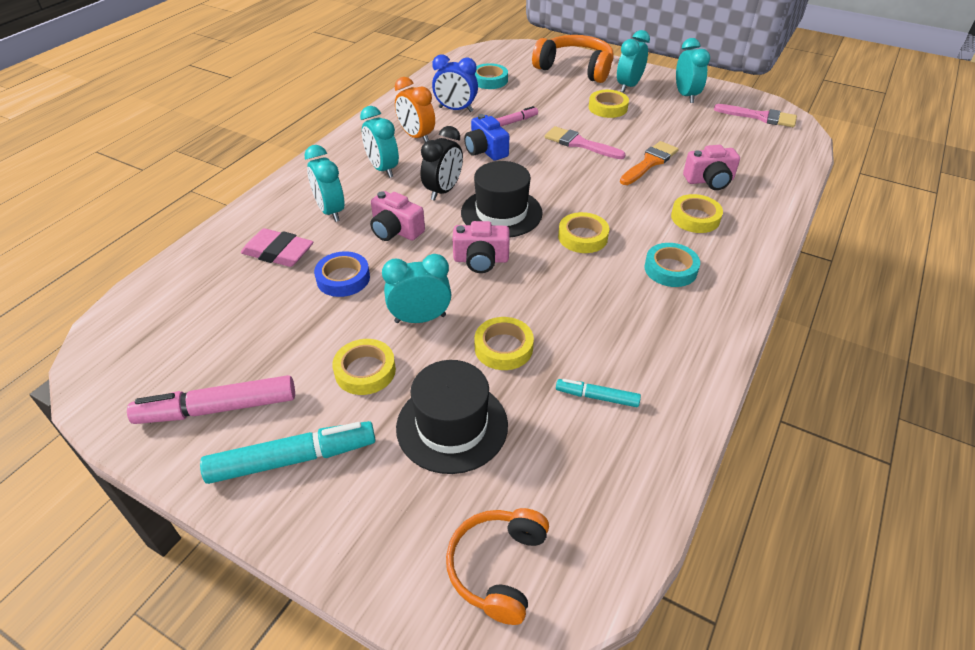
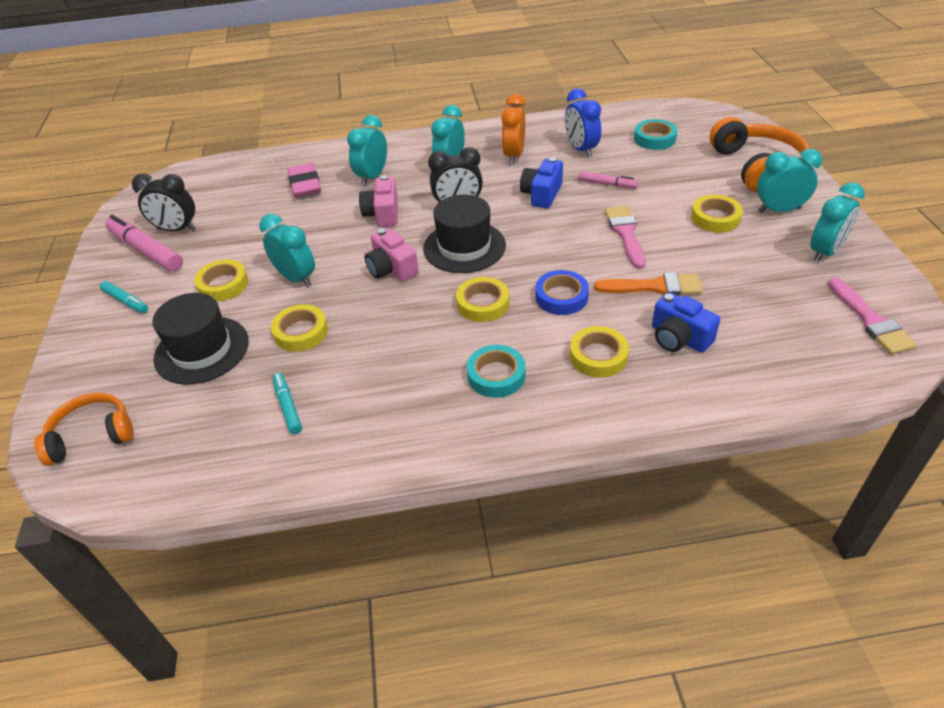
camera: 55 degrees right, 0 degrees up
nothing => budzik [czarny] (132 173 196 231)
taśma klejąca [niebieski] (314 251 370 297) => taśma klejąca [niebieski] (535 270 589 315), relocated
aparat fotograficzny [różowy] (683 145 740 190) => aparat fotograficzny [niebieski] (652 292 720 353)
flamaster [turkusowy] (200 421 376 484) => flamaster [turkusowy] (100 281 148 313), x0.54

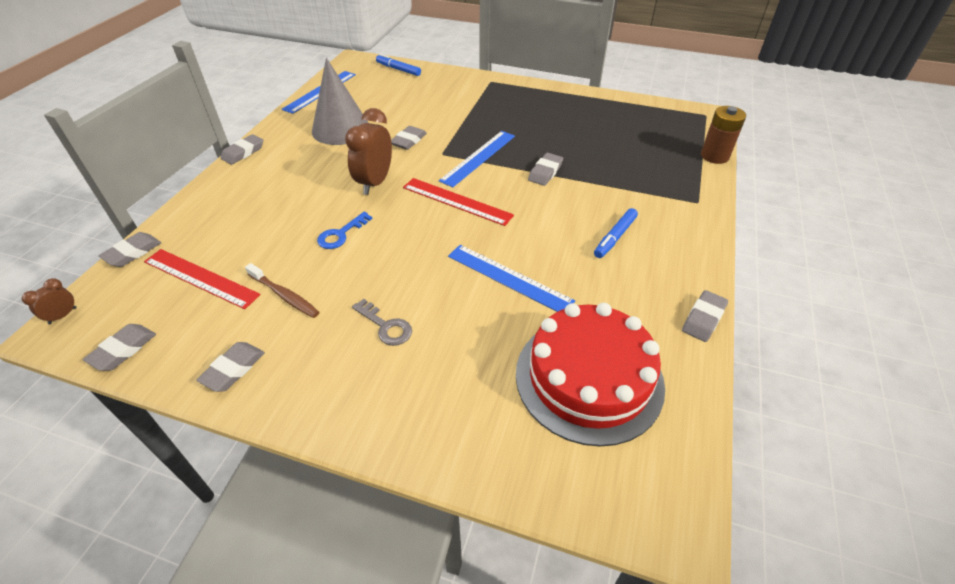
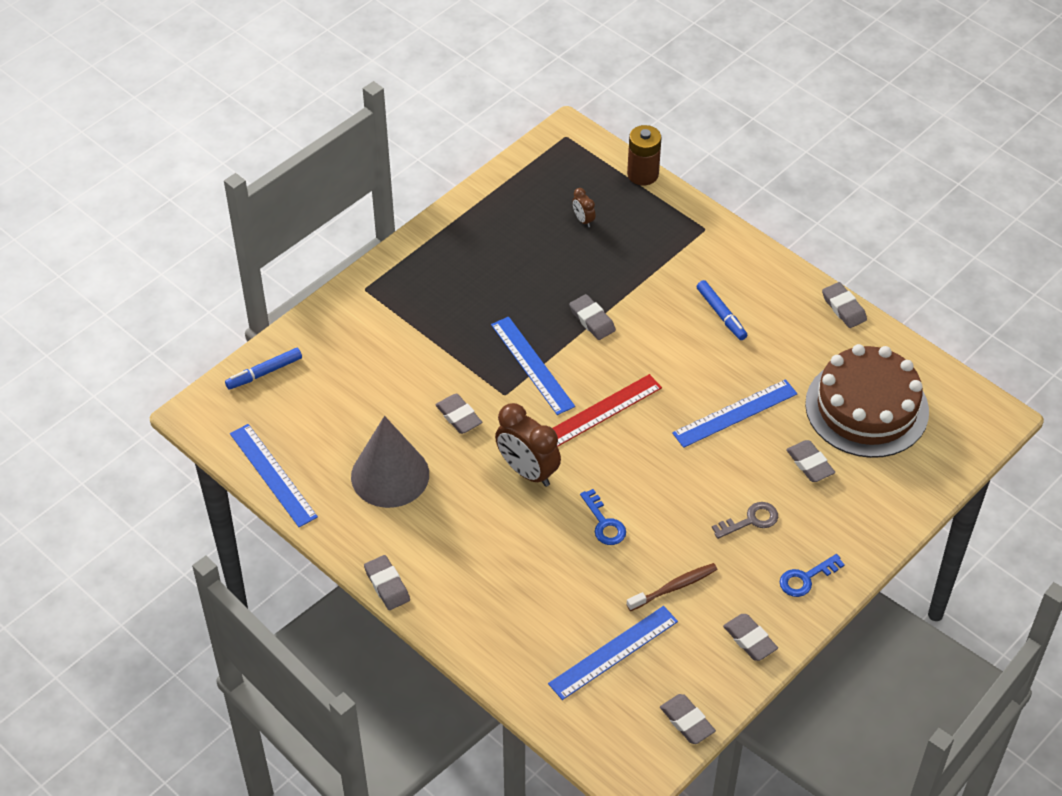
camera: 65 degrees left, 5 degrees up
nothing => klucz [niebieski] (780 554 845 597)
budzik [brązowy] (22 278 77 324) => budzik [brązowy] (572 188 595 228), relocated
gumka do mazania [szary] (99 232 161 267) => gumka do mazania [szary] (786 440 835 482), relocated
linijka [czerwony] (144 249 261 309) => linijka [niebieski] (548 606 678 700)
tort [czerwony] (516 303 665 447) => tort [brązowy] (805 344 929 458)

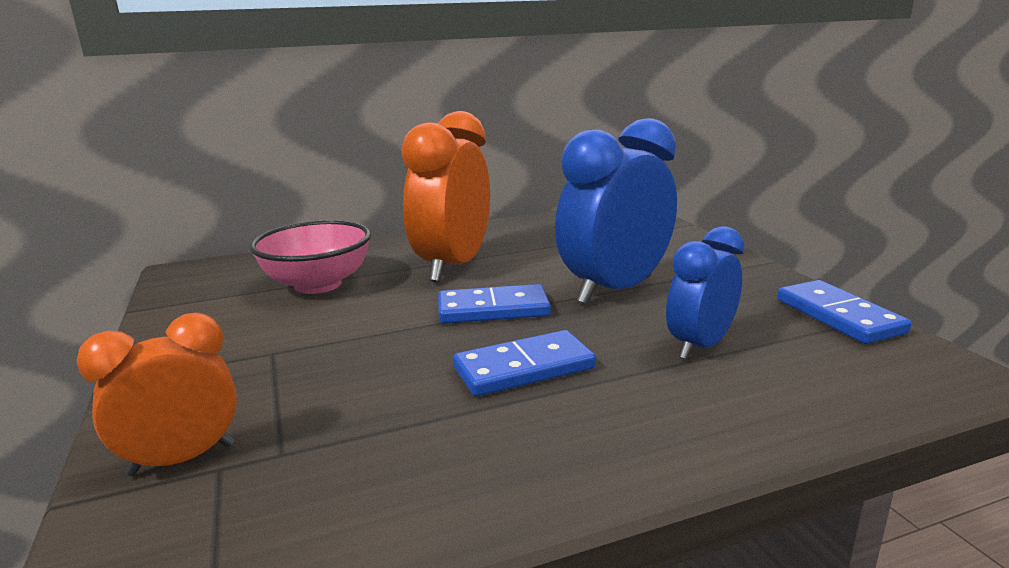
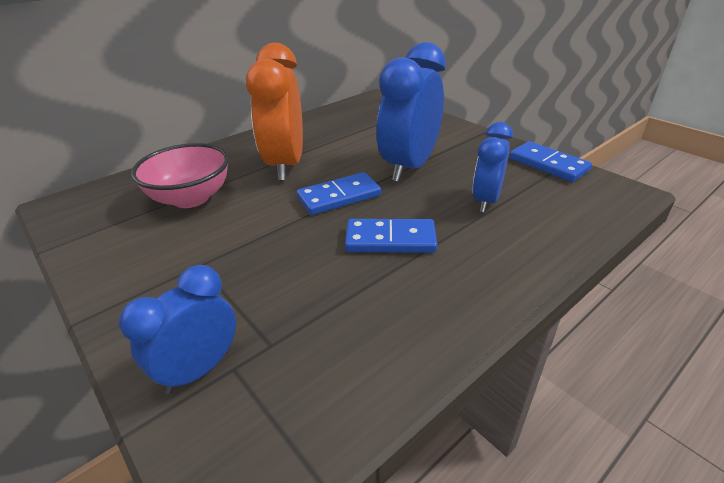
camera: 20 degrees left, 15 degrees up
budzik [pomarańczowy] (76 313 237 476) => budzik [niebieski] (119 265 236 394)
kostka domina [niebieski] (453 330 596 396) => kostka domina [niebieski] (345 219 437 253), 45 degrees clockwise

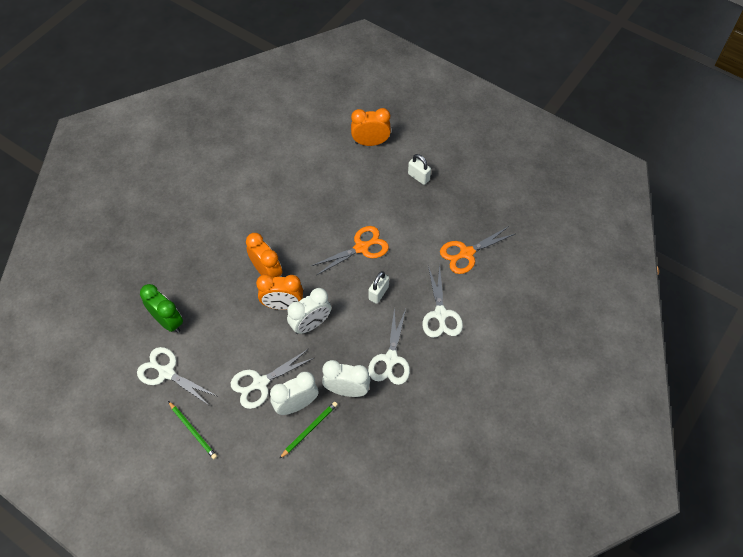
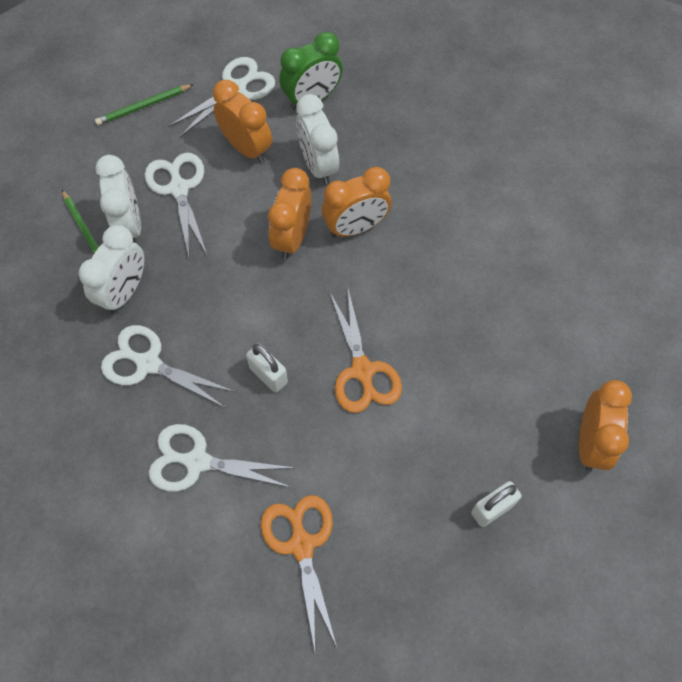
camera: 105 degrees right, 5 degrees up
nothing => budzik [pomarańczowy] (213 80 272 163)
budzik [biały] (287 288 331 334) => budzik [biały] (296 94 339 185), relocated

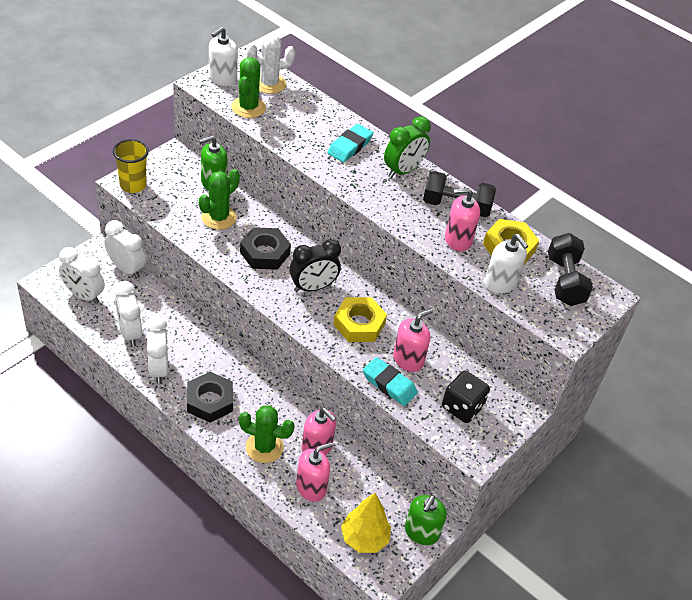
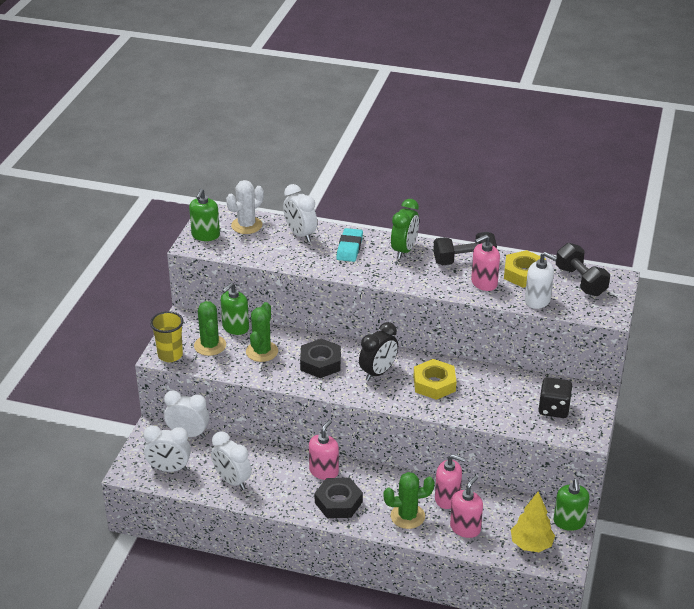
camera: 20 degrees left, 10 degrees down
gumka do mazania [turkusowy] (363 357 418 406) => nothing
budzik [biały] (146 316 168 384) => budzik [biały] (283 184 317 242), relocated
kaktus [zielony] (231 57 266 118) => kaktus [zielony] (194 301 226 356), relocated
dozownik mydła [różowy] (393 309 433 372) => dozownik mydła [różowy] (309 420 339 480), relocated
dozownik mydła [biały] (209 27 238 86) => dozownik mydła [zielony] (189 188 220 241)

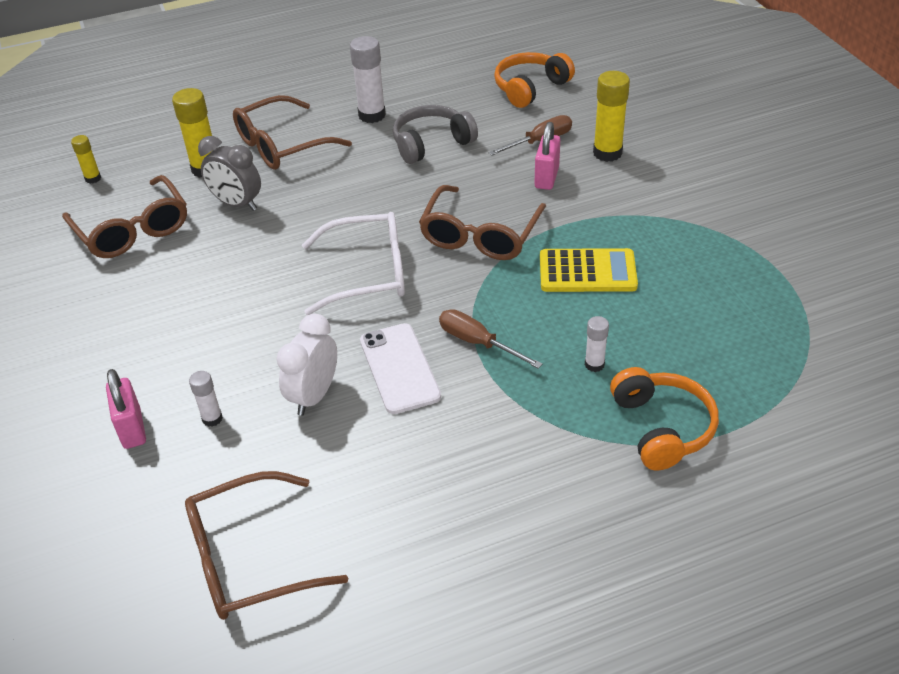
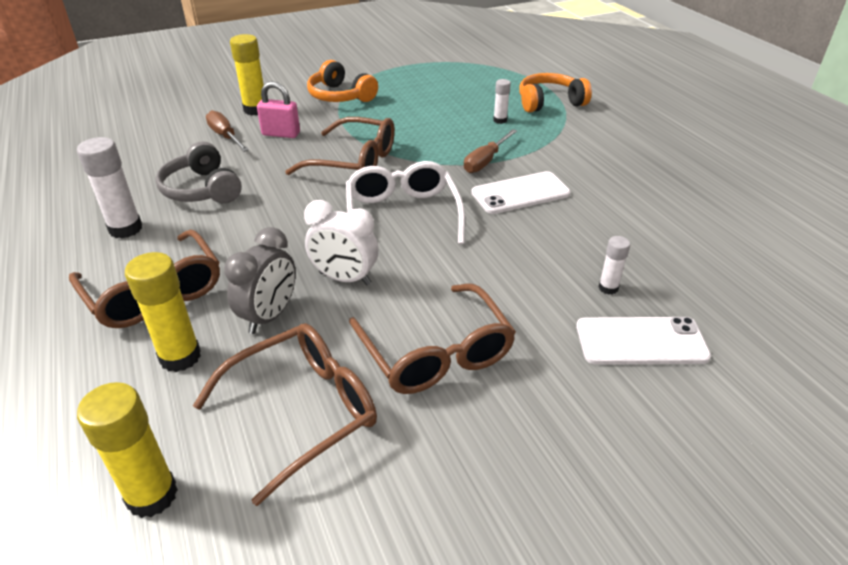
camera: 95 degrees left, 5 degrees down
kalkulator [żółty] (540 248 638 292) => nothing
okulary [brązowy] (185 471 348 620) => okulary [brązowy] (349 284 516 394), relocated
budzik [biały] (276 314 337 416) => budzik [biały] (304 200 378 285), relocated
słuchawki [pomarańczowy] (494 52 575 108) => słuchawki [pomarańczowy] (307 60 378 102), relocated
kłódka [różowy] (106 369 146 449) => telefon [biały] (576 317 711 365)
klej w sztyfcie [żółty] (71 135 101 184) => klej w sztyfcie [żółty] (77 382 178 518), x1.81

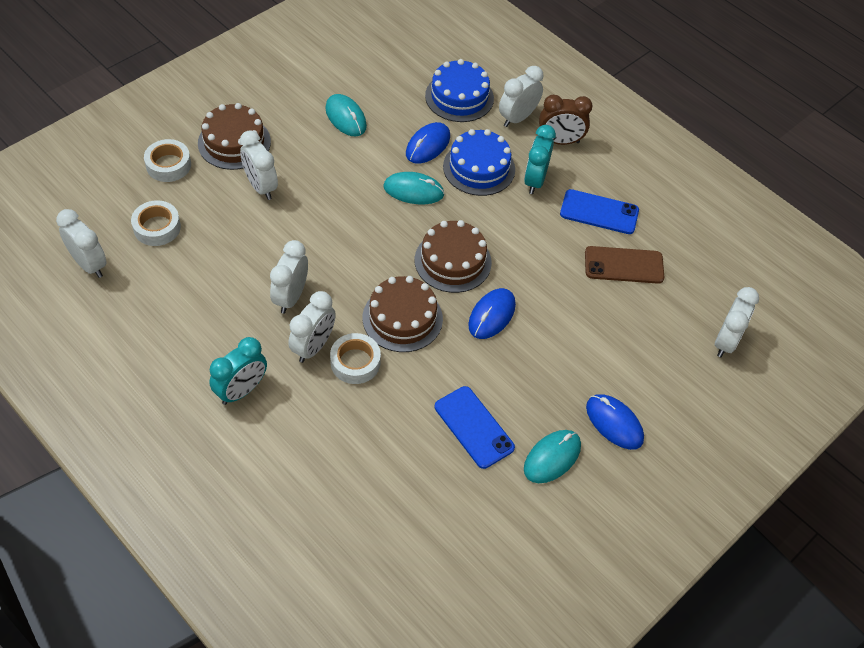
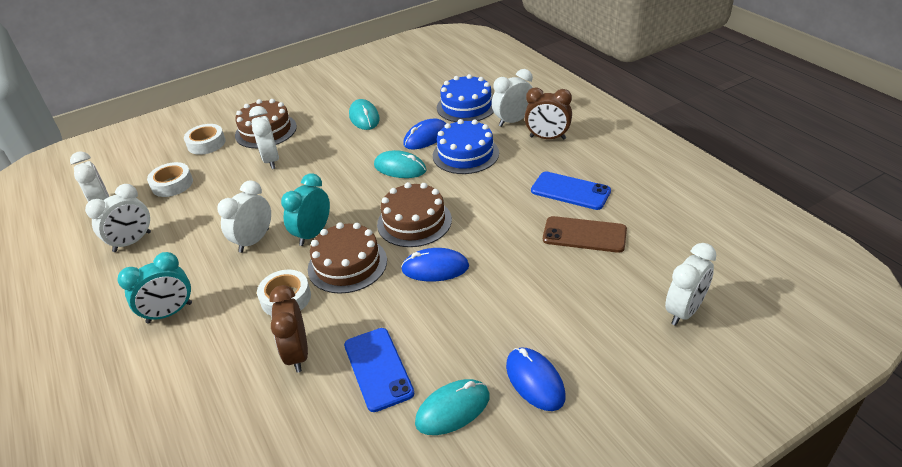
camera: 20 degrees right, 15 degrees down
nothing => budzik [brązowy] (269 285 308 373)
budzik [biały] (288 291 336 363) => budzik [biały] (85 184 151 252), relocated
budzik [turkusowy] (524 125 556 194) => budzik [turkusowy] (281 173 330 246), relocated
myszka [niebieski] (468 288 516 339) => myszka [niebieski] (401 248 469 281), 45 degrees clockwise

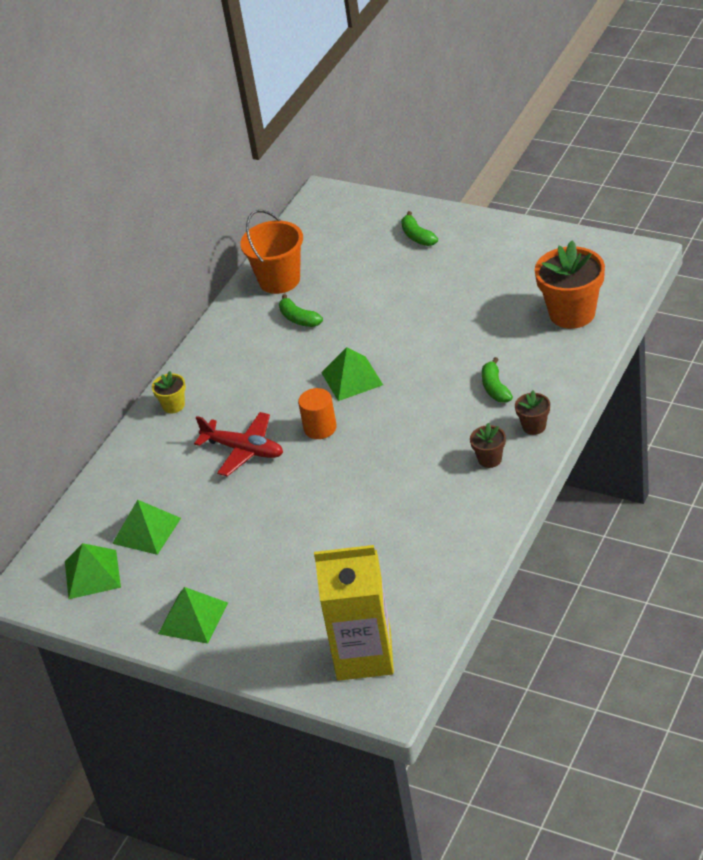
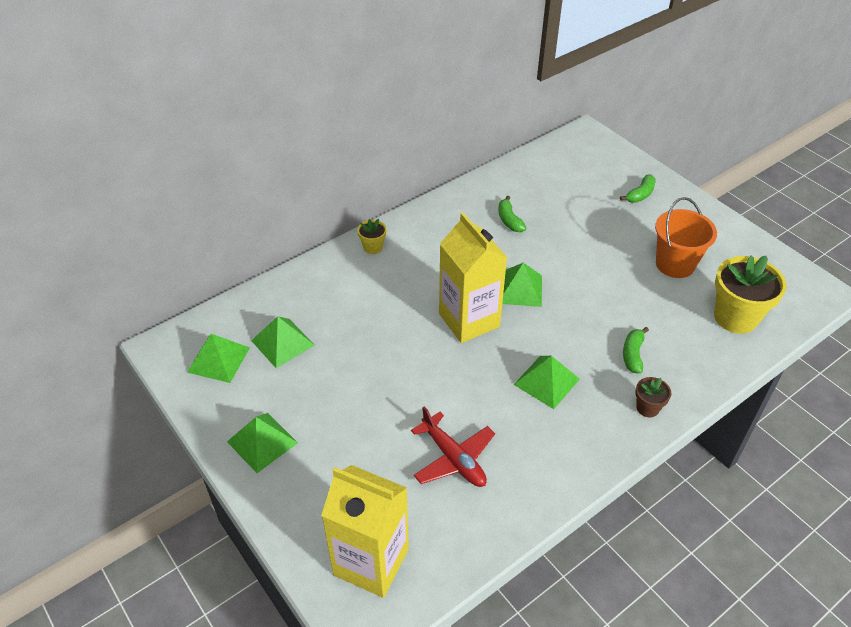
camera: 20 degrees right, 5 degrees up
doniczka [brązowy] (470 423 506 468) => nothing
nothing => piramida [zielony] (514 356 580 409)
samolot [czerwony] (194 412 283 476) => samolot [czerwony] (411 407 495 487), relocated
wiadro [pomarańczowy] (240 210 303 294) => wiadro [pomarańczowy] (655 197 717 278), relocated
walec [pomarańczowy] (298 388 337 439) => karton mleka [żółty] (439 213 507 343)
doniczka [pomarańczowy] (534 241 605 329) => doniczka [żółty] (714 256 787 334)
banan [zielony] (401 211 438 246) => banan [zielony] (620 174 656 203), 135 degrees counterclockwise

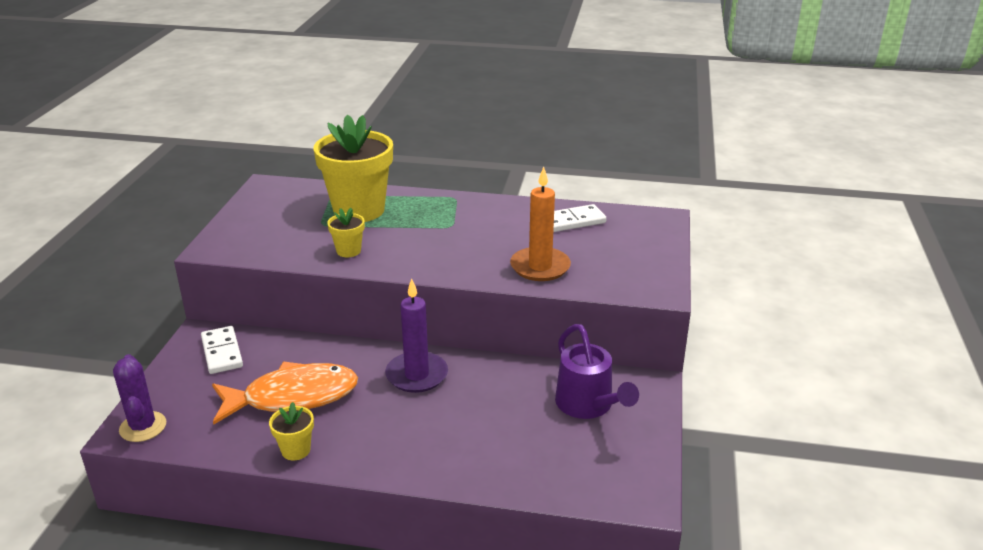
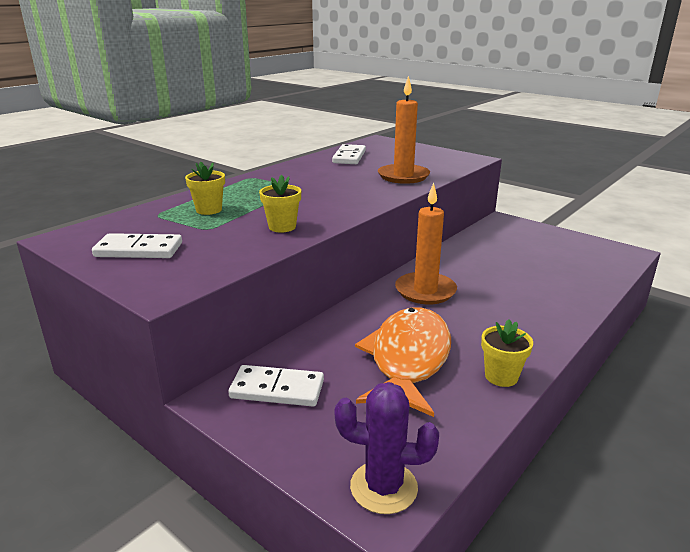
camera: 60 degrees left, 5 degrees down
konewka [fioletowy] (555 324 639 419) => nothing
nothing => kostka domina [biały] (92 233 182 258)
świeca [fioletowy] (385 279 448 393) => świeca [pomarańczowy] (395 183 457 304)
doniczka [żółty] (314 114 393 222) => doniczka [żółty] (185 162 225 215), x0.44

